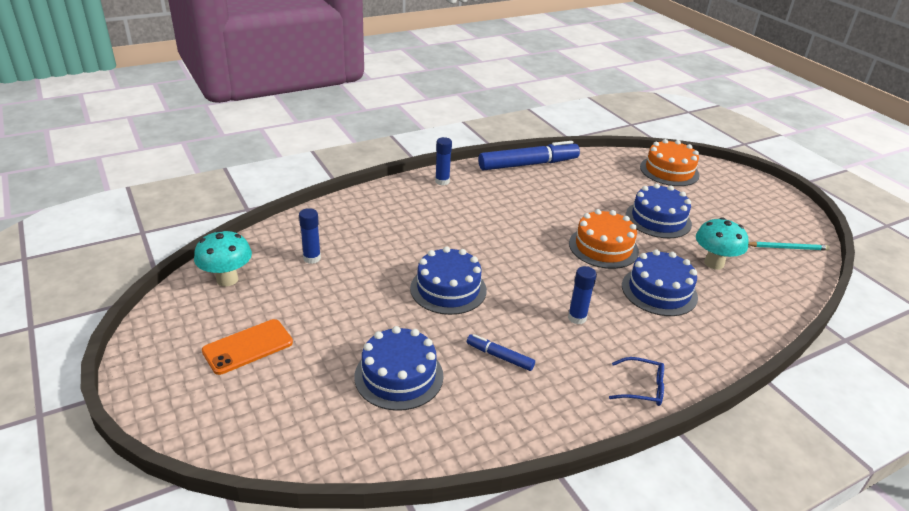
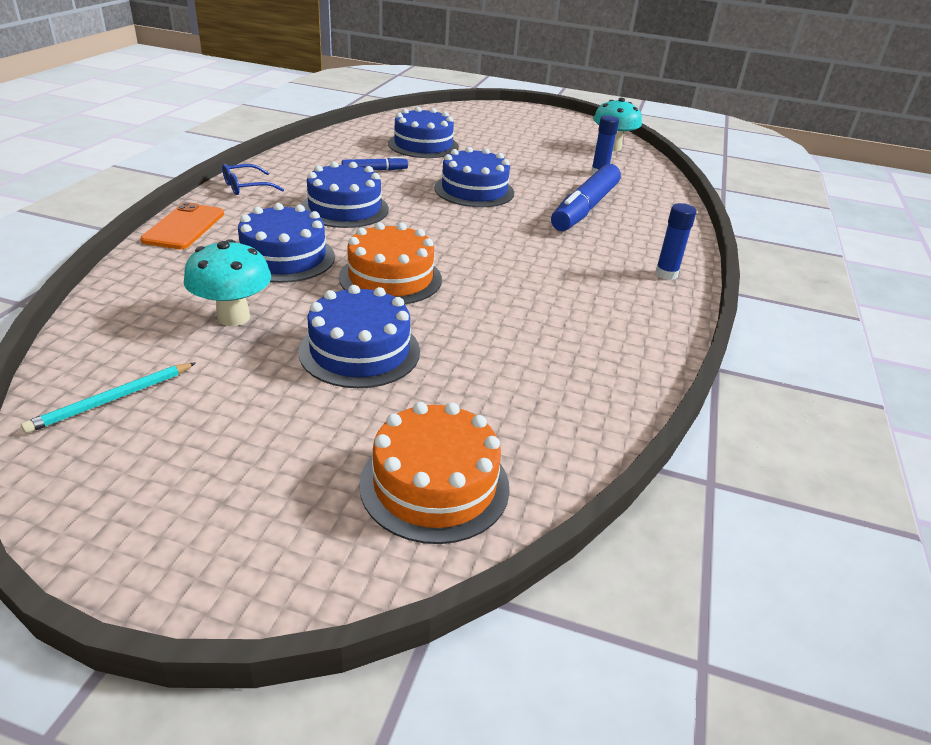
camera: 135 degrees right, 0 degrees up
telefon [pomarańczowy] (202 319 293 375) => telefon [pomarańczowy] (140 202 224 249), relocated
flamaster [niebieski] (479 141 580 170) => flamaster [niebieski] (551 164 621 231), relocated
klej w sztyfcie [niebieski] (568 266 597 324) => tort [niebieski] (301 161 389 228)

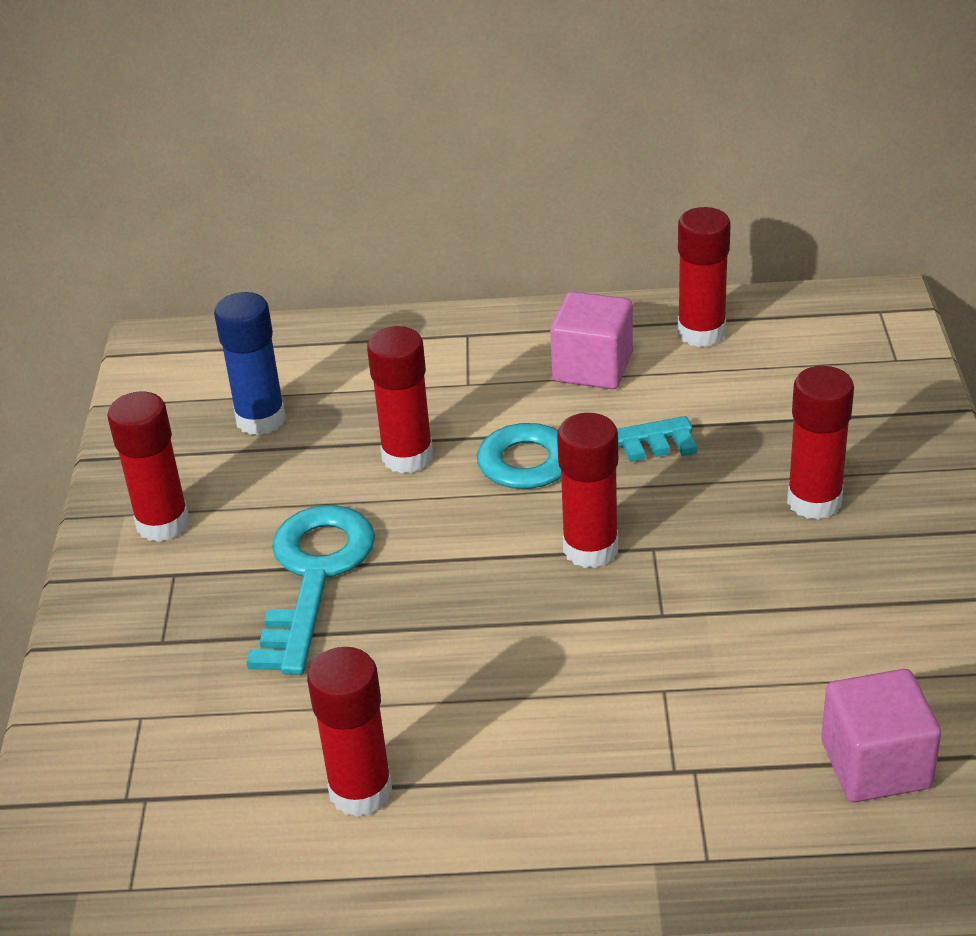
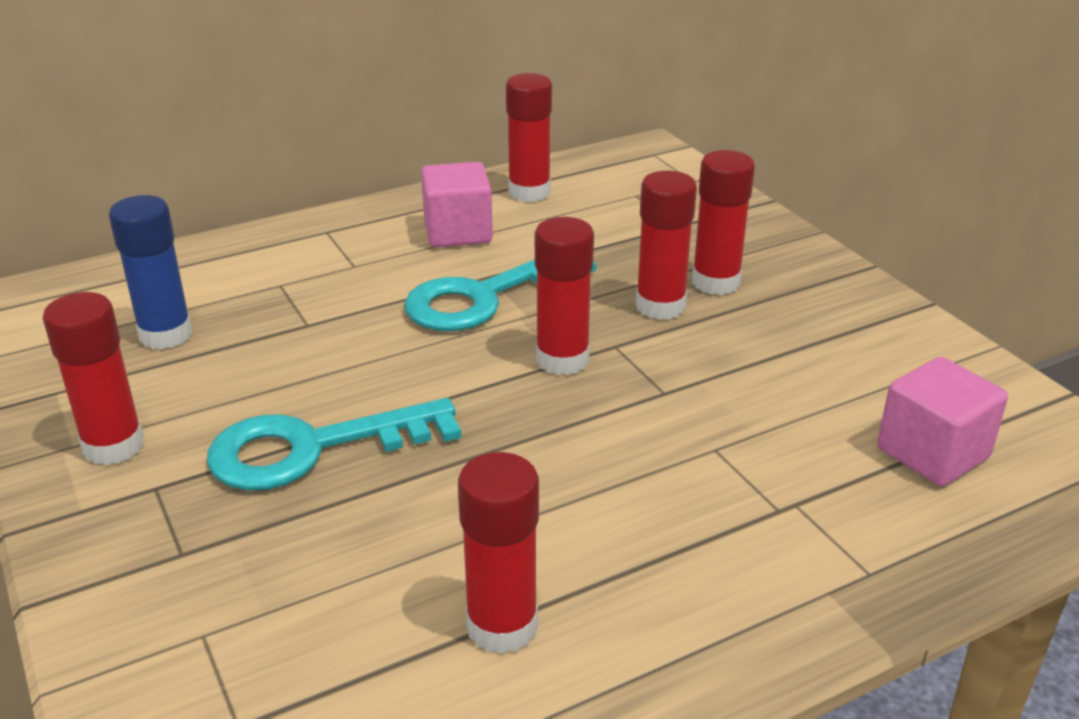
camera: 30 degrees left, 5 degrees down
klej w sztyfcie [czerwony] (367 326 433 474) => klej w sztyfcie [czerwony] (636 171 697 320), relocated
klucz [turkusowy] (246 505 375 675) => klucz [turkusowy] (207 398 461 490), 90 degrees counterclockwise

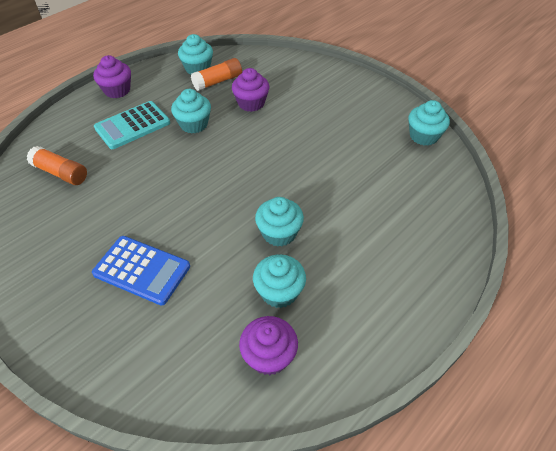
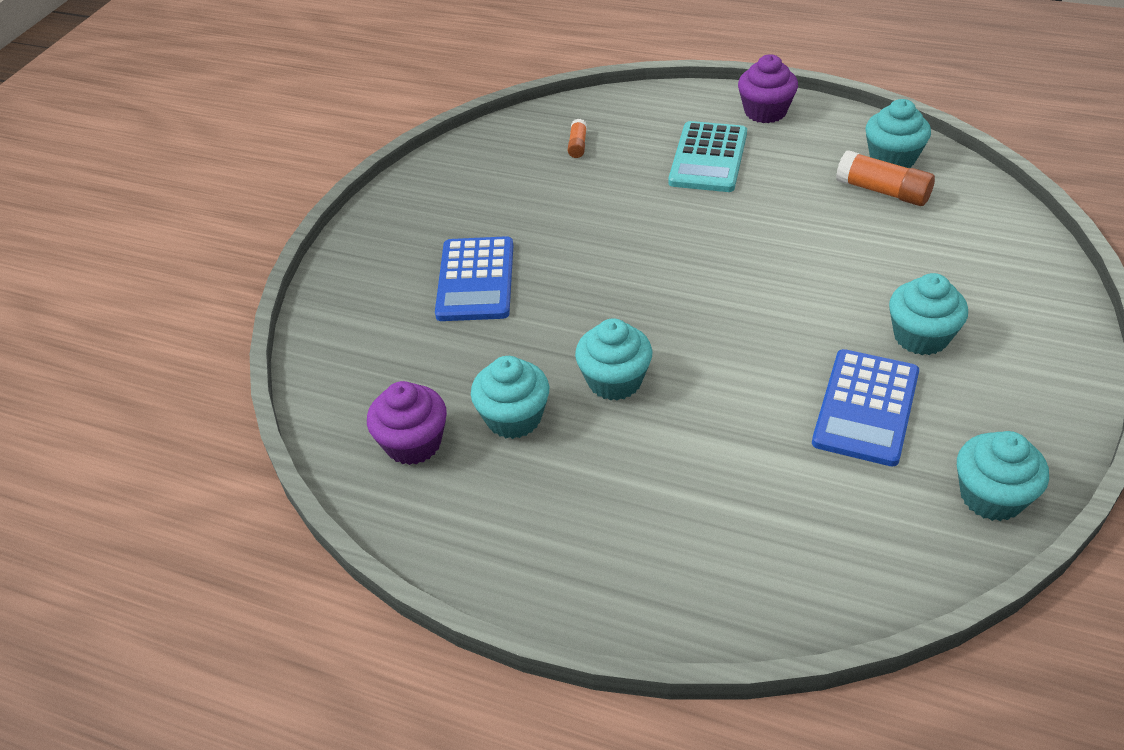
camera: 70 degrees right, 5 degrees down
muffinka [fioletowy] (232 68 269 112) => nothing
nothing => kalkulator [niebieski] (812 349 919 467)
muffinka [turkusowy] (171 89 211 134) => muffinka [turkusowy] (889 273 968 355), relocated
kalkulator [turkusowy] (94 101 170 149) => kalkulator [turkusowy] (668 121 747 192), 105 degrees counterclockwise
klej w sztyfcie [pomarańczowy] (27 146 87 185) => klej w sztyfcie [pomarańczowy] (568 119 587 158), x0.55

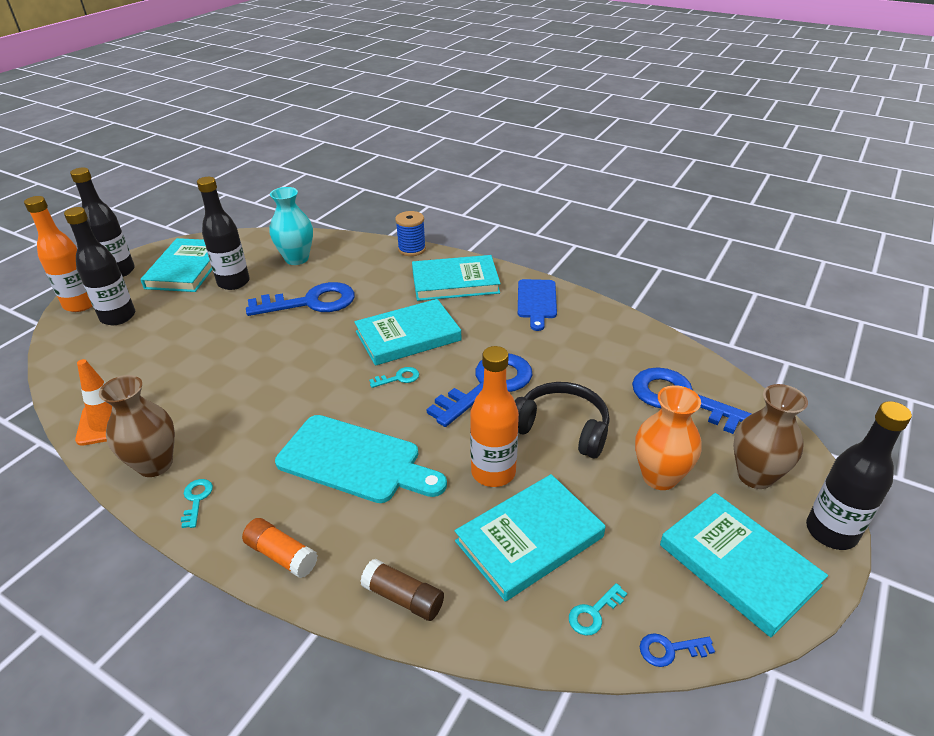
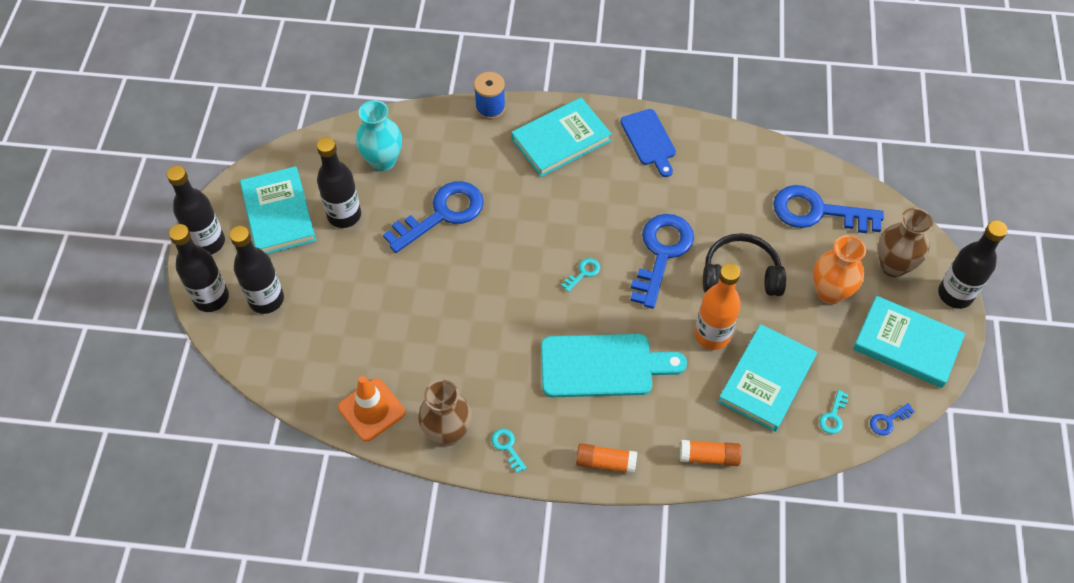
camera: 25 degrees left, 20 degrees up
książka [turkusowy] (354 299 462 366) => nothing
butelka [pomarańczowy] (24 196 92 312) => butelka [czarny] (169 224 229 312)
klej w sztyfcie [brązowy] (360 559 444 621) => klej w sztyfcie [pomarańczowy] (680 440 742 466)

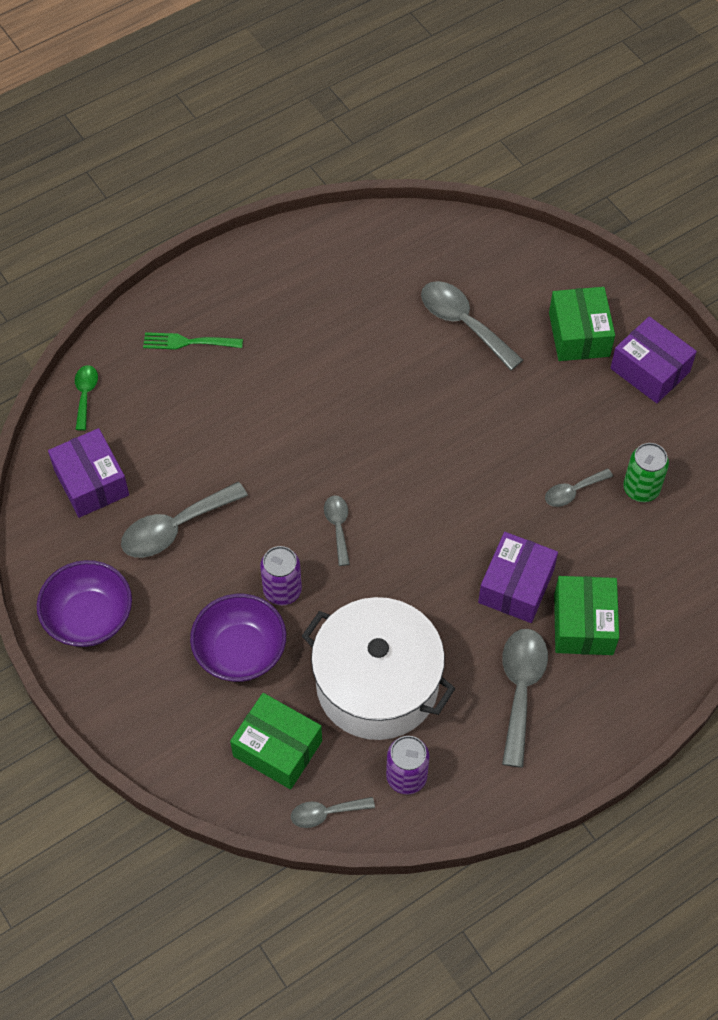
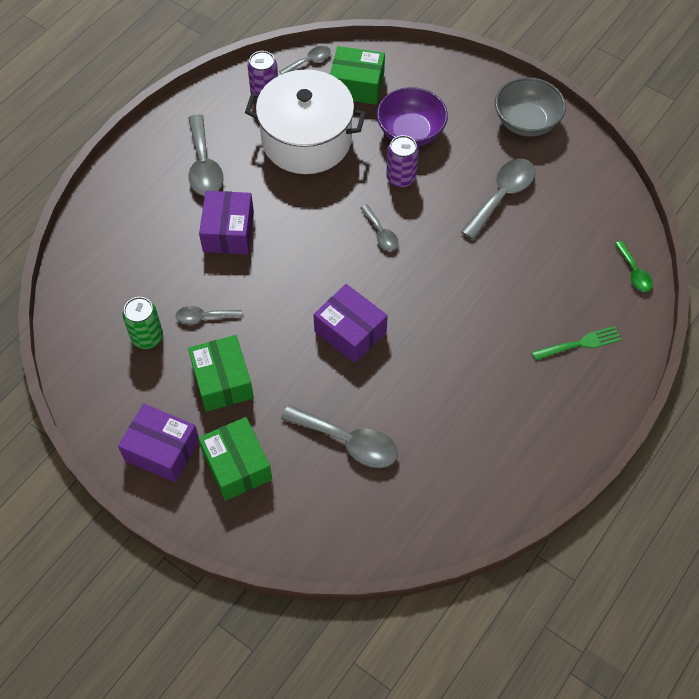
camera: 160 degrees right, 0 degrees up
pudełko [fioletowy] (48 428 129 518) => pudełko [fioletowy] (313 284 388 363), relocated
pudełko [zielony] (554 576 619 655) => pudełko [zielony] (188 335 254 412), relocated
miska [fioletowy] (37 560 132 647) => miska [szary] (495 77 566 137)
łyżka [szary] (545 468 613 507) => łyżka [szary] (175 306 242 324), 135 degrees counterclockwise

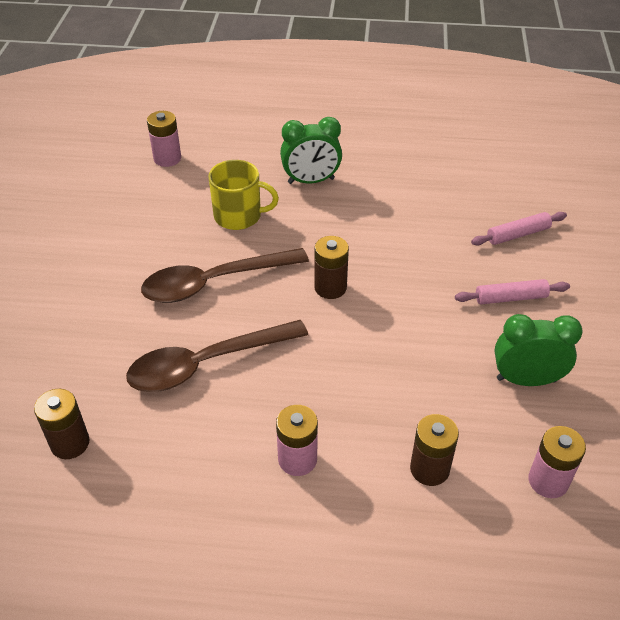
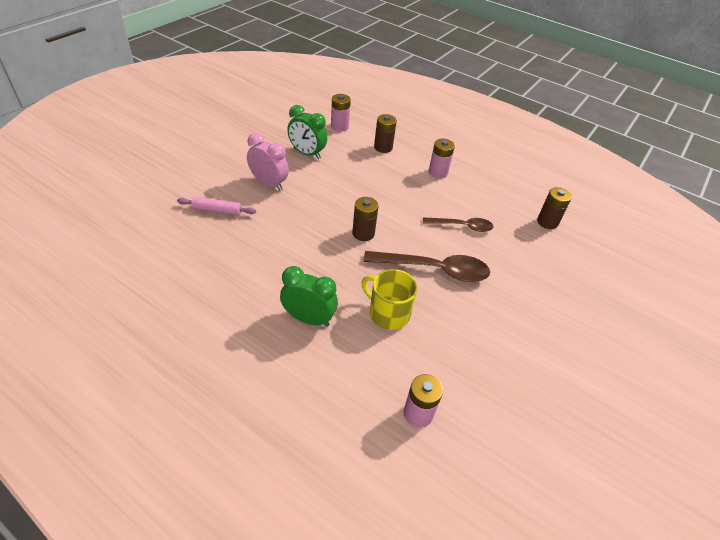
camera: 155 degrees left, 0 degrees up
wałek do ciasta [różowy] (455 279 570 304) => budzik [różowy] (247 133 289 191)
łyżka [brązowy] (126 320 308 392) => łyżka [brązowy] (423 217 493 232), x0.61

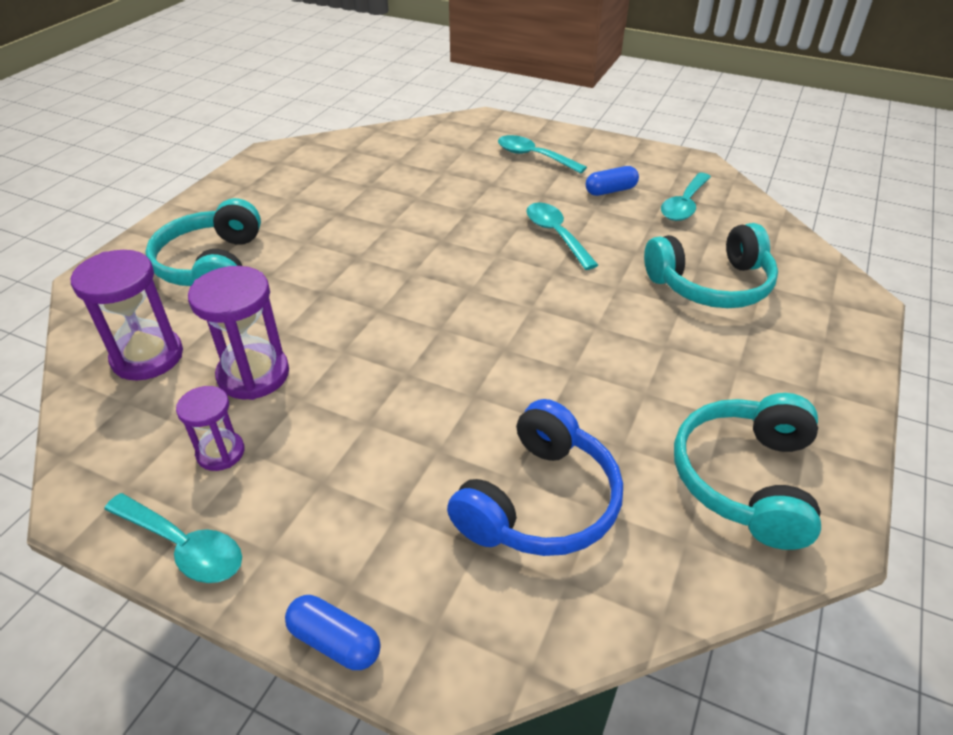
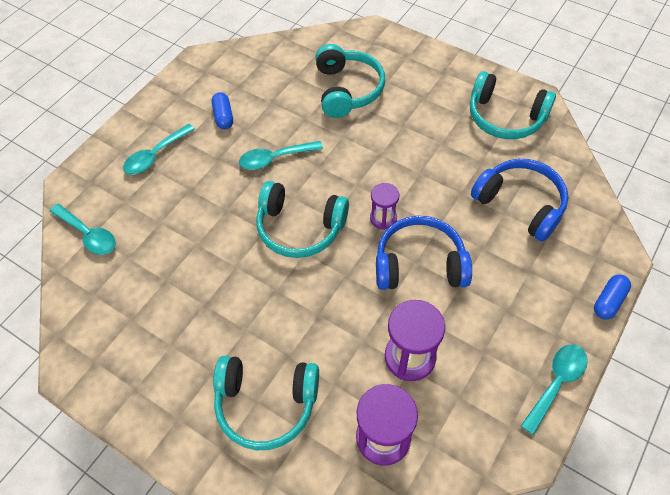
camera: 80 degrees left, 15 degrees up
nothing => słuchawki [turkusowy] (256 181 349 258)
nothing => słuchawki [niebieski] (376 216 472 290)
klepsydra [fioletowy] (176 386 244 471) => klepsydra [fioletowy] (370 183 399 230), relocated
łyżka [turkusowy] (661 173 711 221) => łyżka [turkusowy] (49 204 116 255), relocated

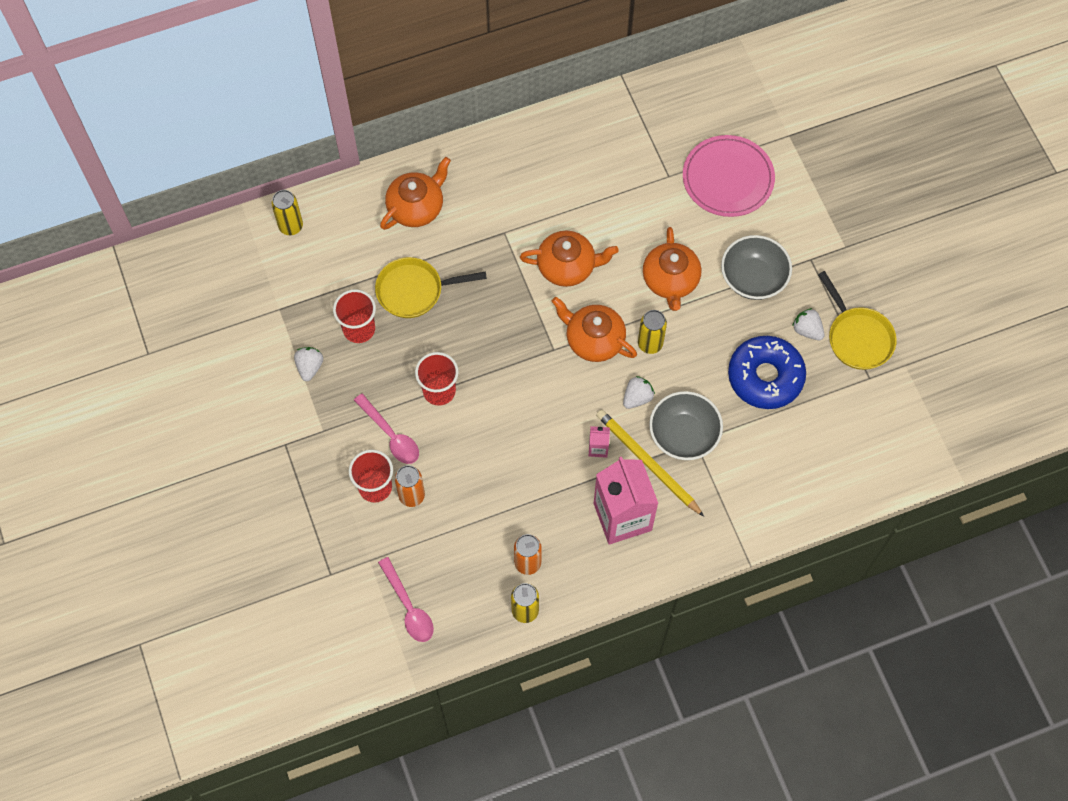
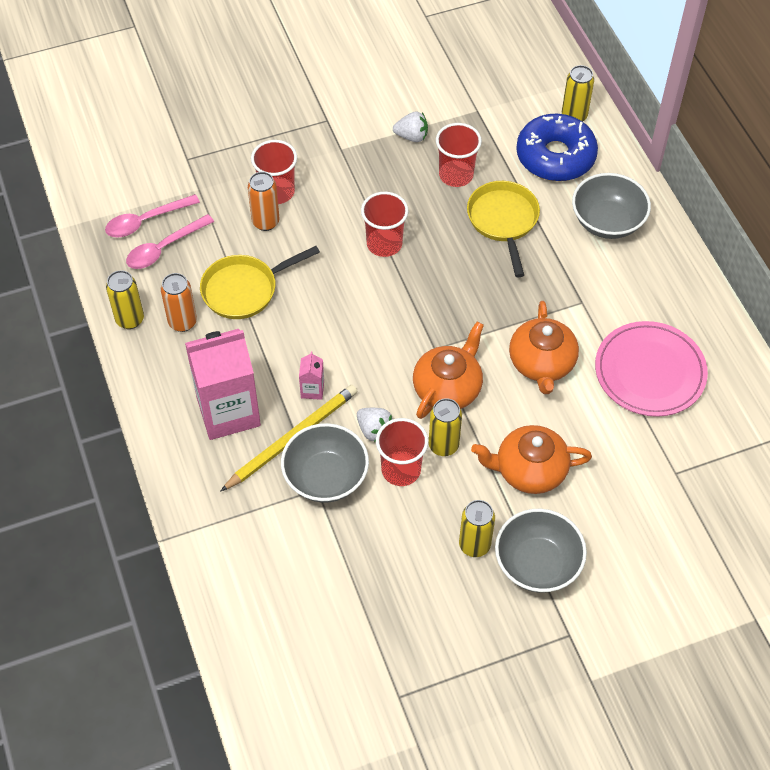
camera: 90 degrees right, 10 degrees down
truskawka [biały] (792 308 825 340) => nothing
nothing => szklanka [czerwony] (376 418 428 486)
nothing => puszka [żółty] (459 500 495 557)
łyżka [różowy] (354 393 419 464) => łyżka [różowy] (126 214 214 269), relocated
talerz [różowy] (683 135 775 217) => talerz [różowy] (595 321 708 417), relocated
donut [niebieski] (728 336 806 409) => donut [niebieski] (516 114 598 181), relocated
patelnia [żółty] (818 271 897 370) => patelnia [żółty] (200 246 320 319), relocated
imbryk [pomarańczowy] (380 157 451 230) => miska [szary] (572 173 651 239)

